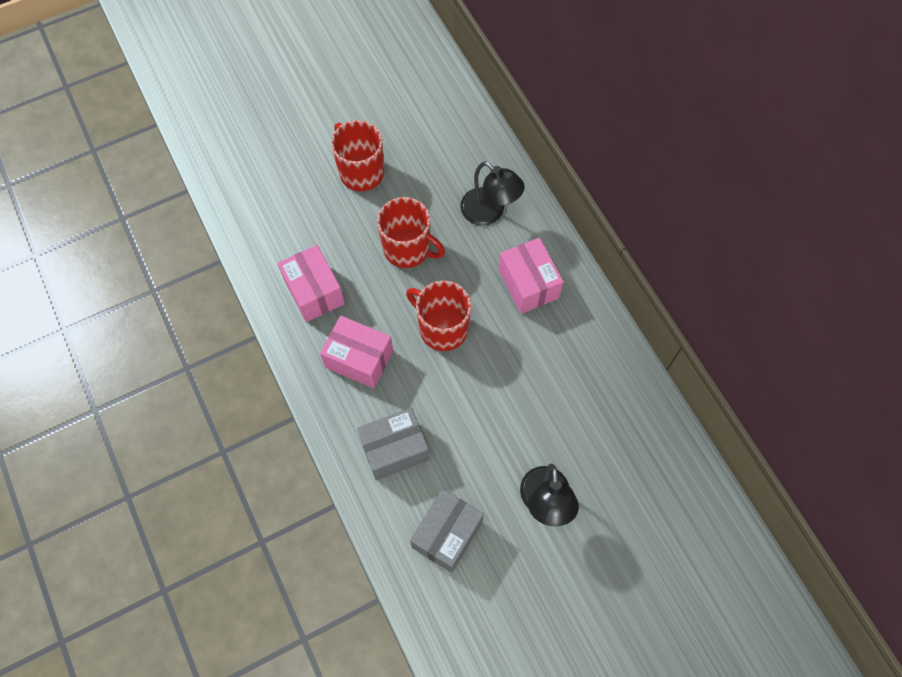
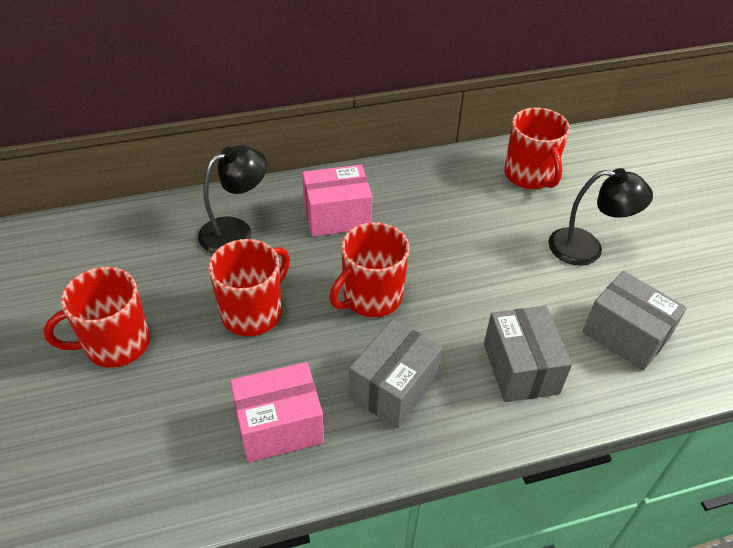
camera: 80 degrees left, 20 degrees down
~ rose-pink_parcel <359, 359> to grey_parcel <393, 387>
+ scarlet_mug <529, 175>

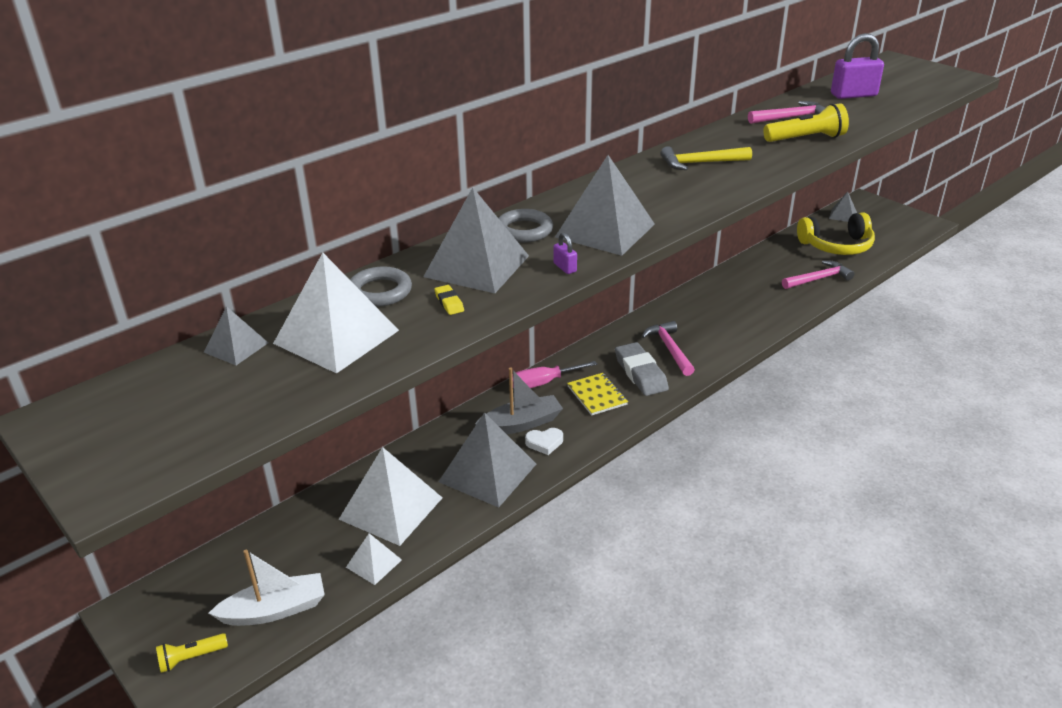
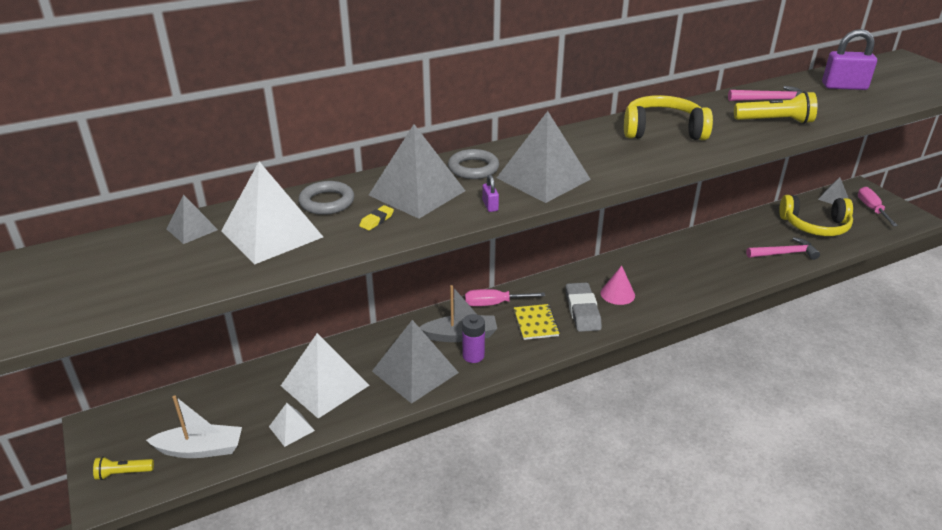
camera: 15 degrees right, 0 degrees up
~ yellow_eraser <449, 302> = <377, 220> 45 degrees clockwise
~ snow-white_heart <544, 443> to violet_power_cell <473, 355>
~ rose-pink_hammer <669, 349> to rose-pink_solid_cone <617, 294>
~ yellow_hammer <701, 163> to yellow_over-ear_headphones <663, 131>
+ rose-pink_hand_screwdriver <871, 209>

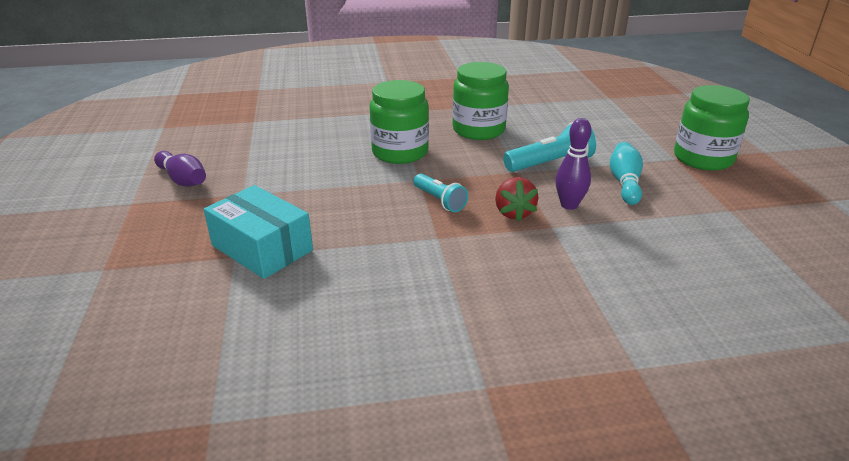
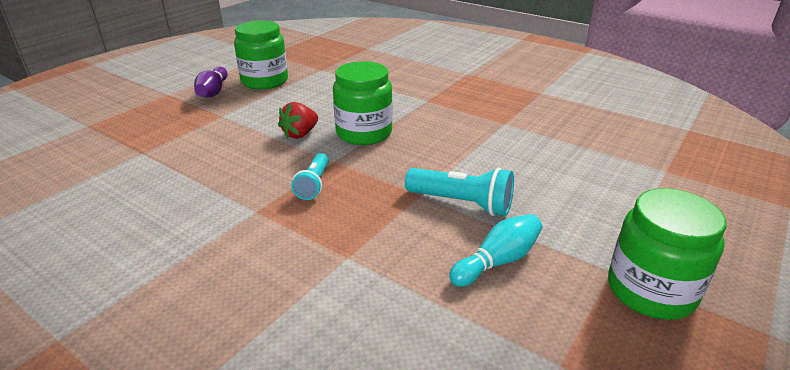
camera: 45 degrees right, 0 degrees up
- turquoise_parcel <262, 248>
~ leaf-green_preserve_jar <478, 130> to <265, 81>
~ scarlet_berry <513, 213> to <300, 134>
- violet_skittle <569, 205>

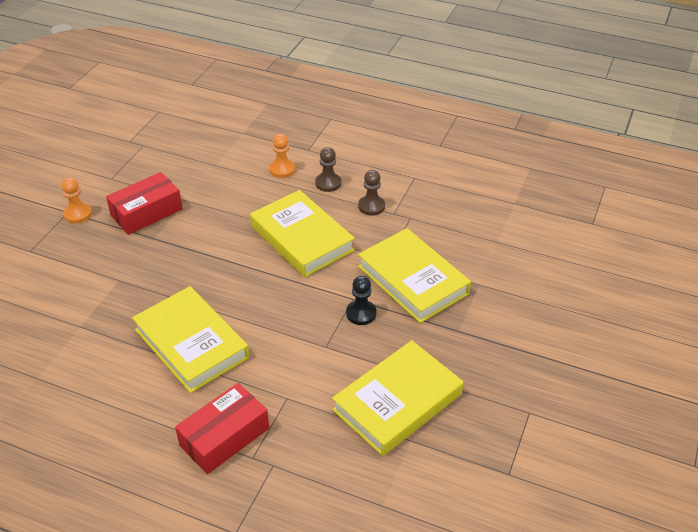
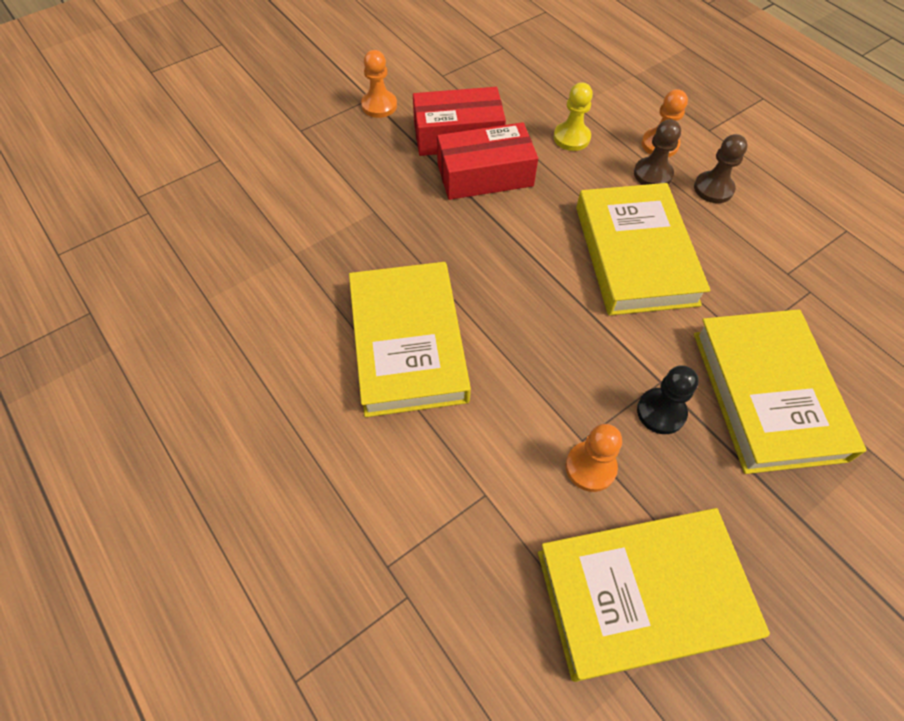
camera: 30 degrees right, 15 degrees up
~ scarlet_parcel <224, 437> to <485, 175>
~ brown_chess_pawn <371, 206> to <652, 174>
+ yellow_chess_pawn <571, 138>
+ orange_chess_pawn <590, 467>

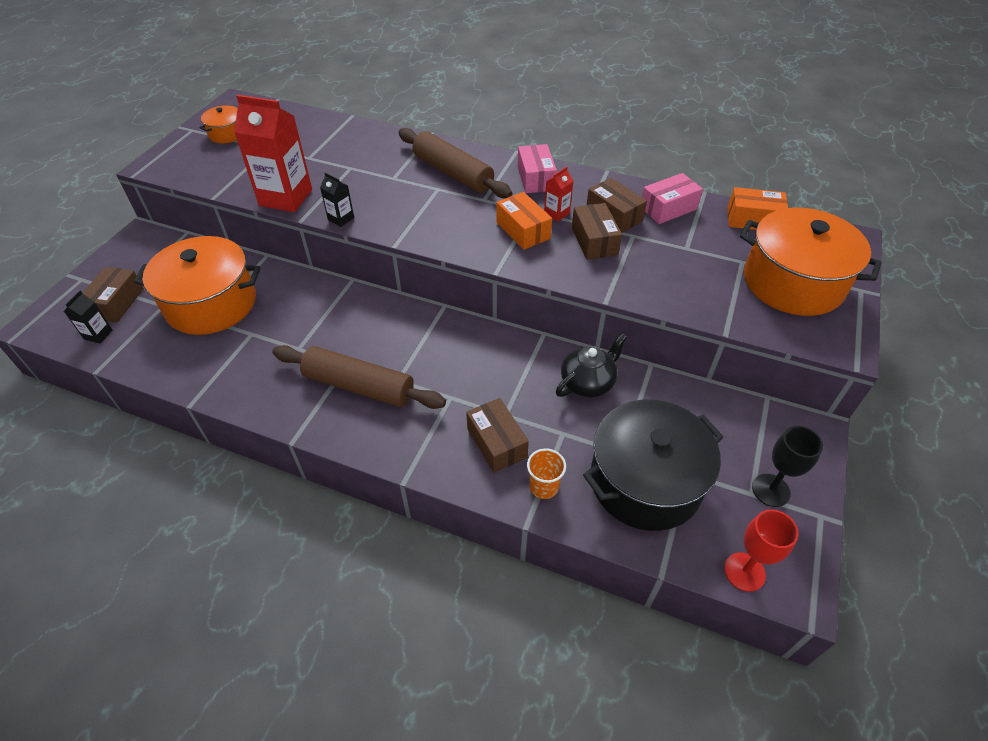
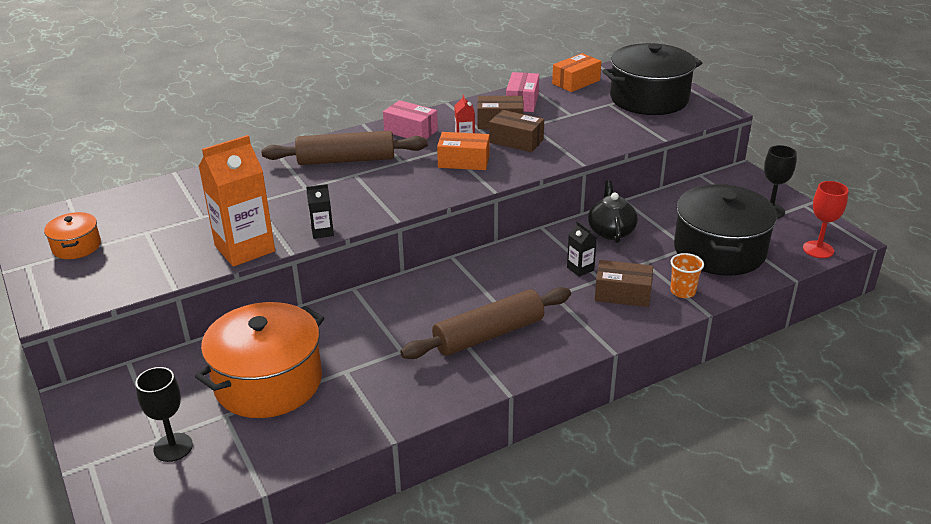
camera: 50 degrees left, 15 degrees down
~ ebony_carton <98, 334> to <580, 269>
~ brown_parcel <117, 303> to ebony_chalice <173, 447>
~ scarlet_carton <286, 198> to orange_carton <244, 248>
~ orange_cooking_pot <793, 282> to ebony_cooking_pot <649, 99>

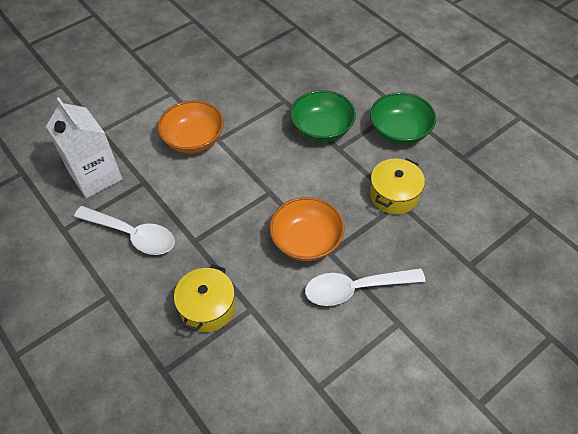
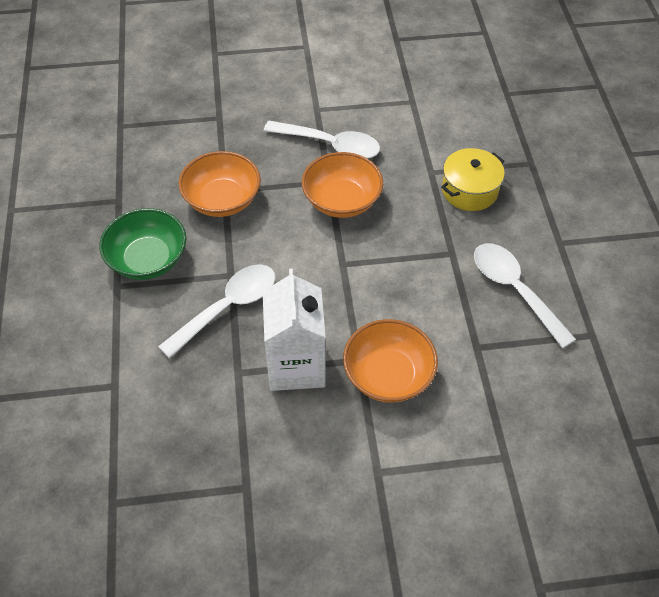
camera: 150 degrees left, 0 degrees up
~ snow-white_carton <95, 176> to <296, 365>
~ leaf-green_serving_bowl <322, 129> to snow-white_teaspoon <227, 308>
~ yellow_cooking_pot <394, 195> to orange_serving_bowl <222, 200>

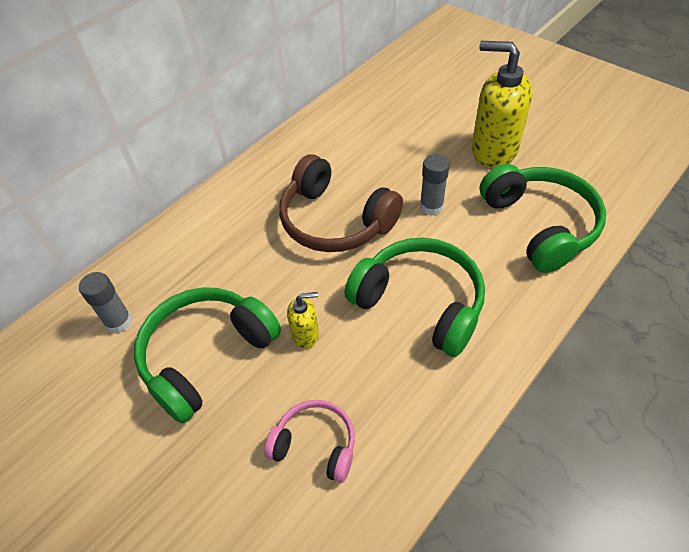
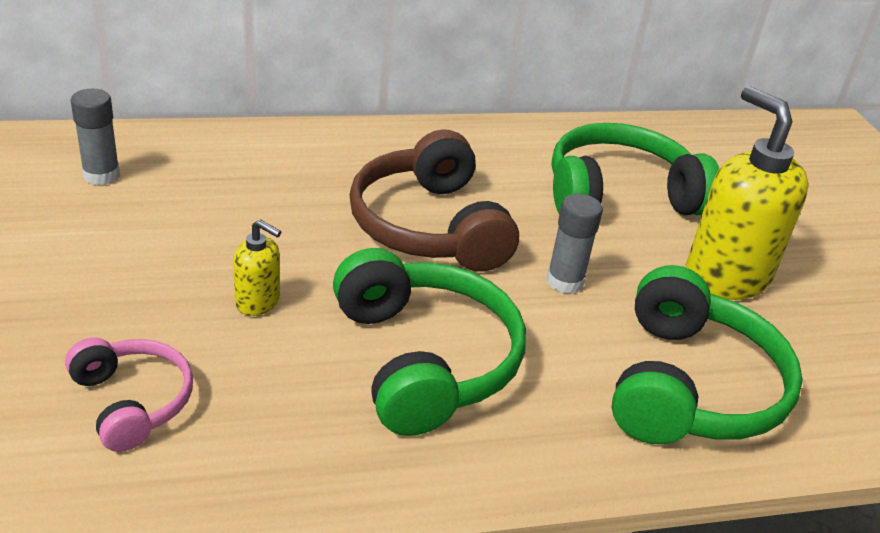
camera: 30 degrees right, 15 degrees down
~ leaf-green_over-ear_headphones <206, 356> to <619, 194>

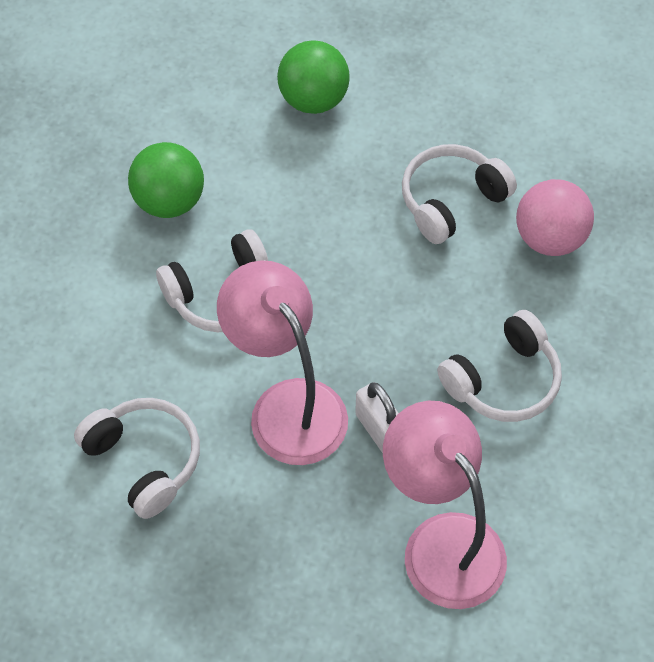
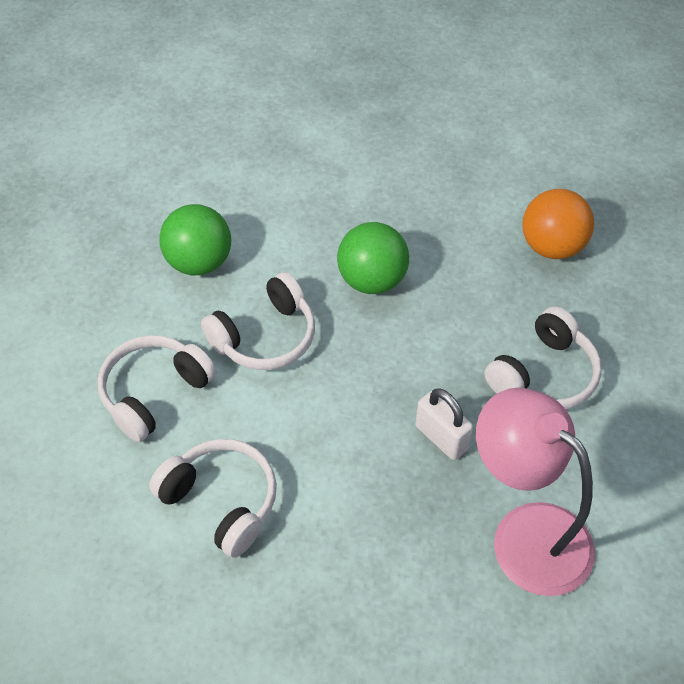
camera: 10 degrees left, 5 degrees down
- rose-pink_reading_lamp <287, 405>
~ leaf-green_ball <313, 100> to <372, 280>
~ snow-white_over-ear_headphones <451, 201> to <154, 393>
~ rose-pink_ball <549, 239> to orange_ball <552, 247>

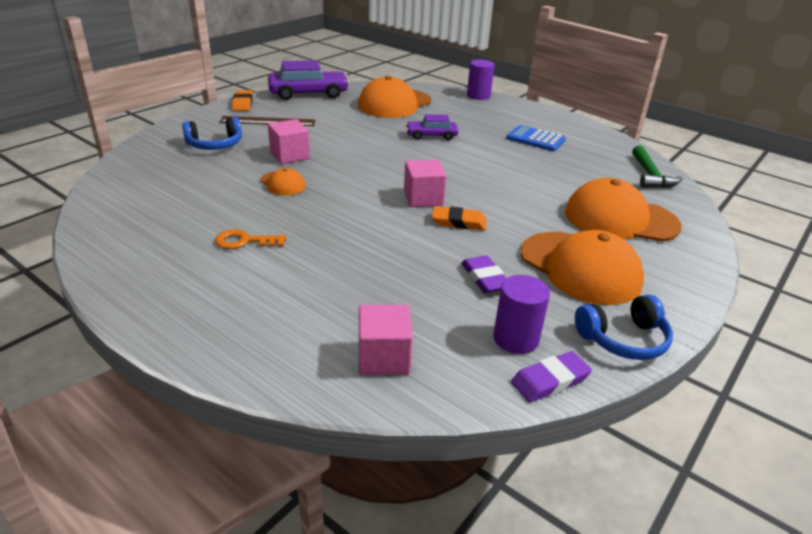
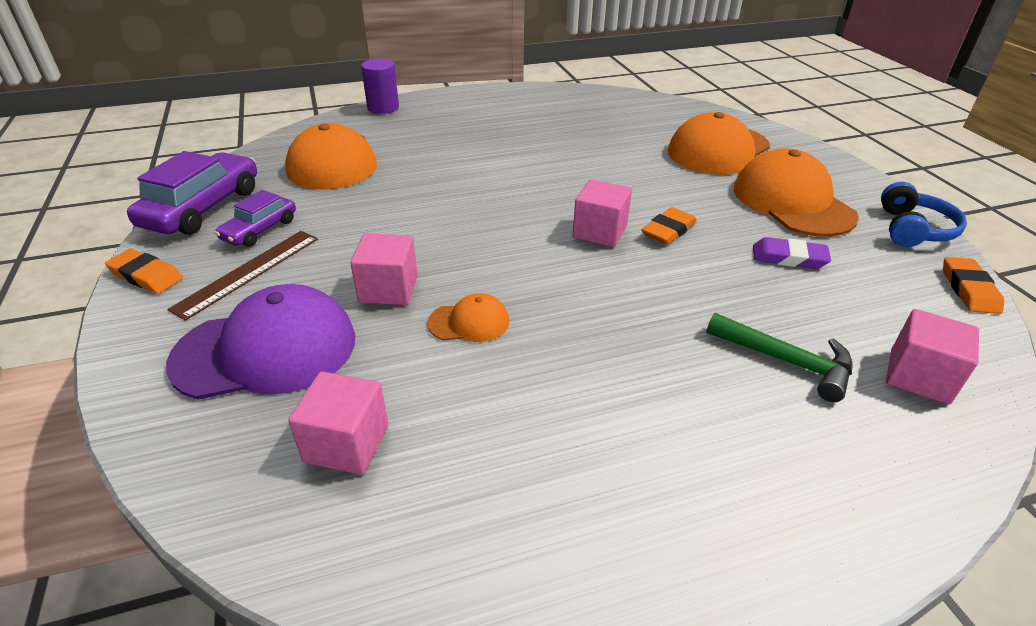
camera: 55 degrees left, 5 degrees up
~ royal_blue_over-ear_headphones <215, 145> to violet_cap <266, 350>
- orange_key <244, 241>
~ violet_automobile <431, 136> to <260, 230>
- violet_cylinder <515, 339>
- royal_blue_pocket_calculator <535, 139>
~ violet_eraser <550, 380> to orange_eraser <969, 289>
~ orange_cap <580, 268> = <792, 202> 105 degrees counterclockwise
~ leaf-green_hammer <650, 175> to <787, 361>
+ rose-pink_solid_cube <347, 443>

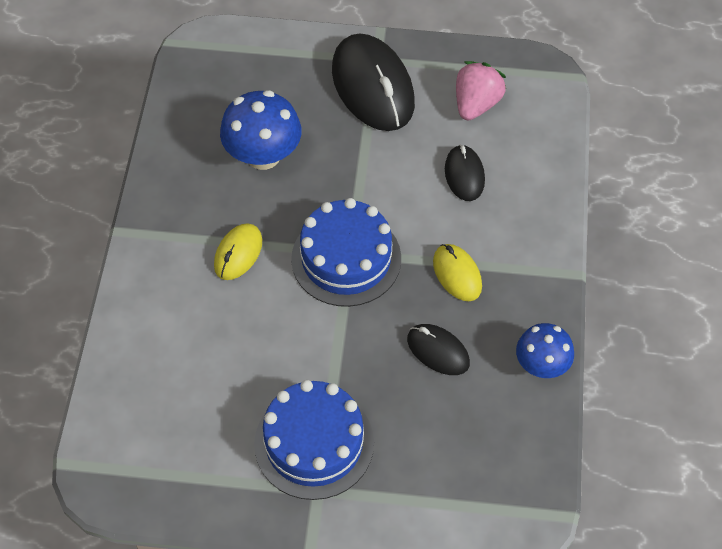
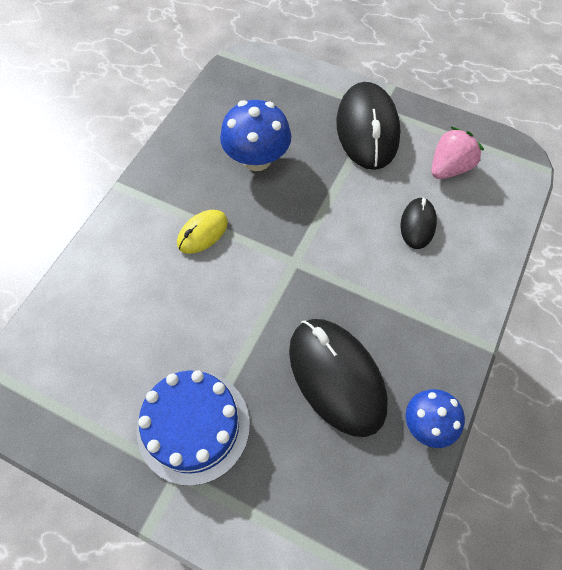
camera: 20 degrees right, 5 degrees up
- royal_blue_gateau <346, 258>
~ ebony_computer_mouse <438, 351> = <336, 377> x1.94
- yellow_computer_mouse <457, 274>

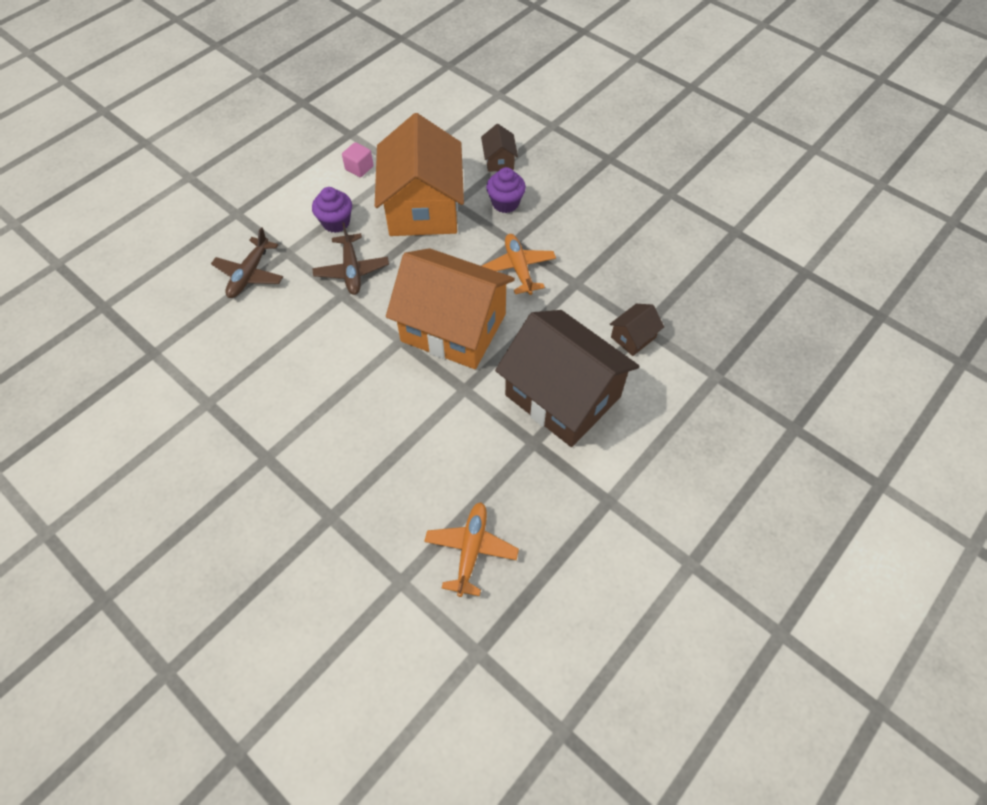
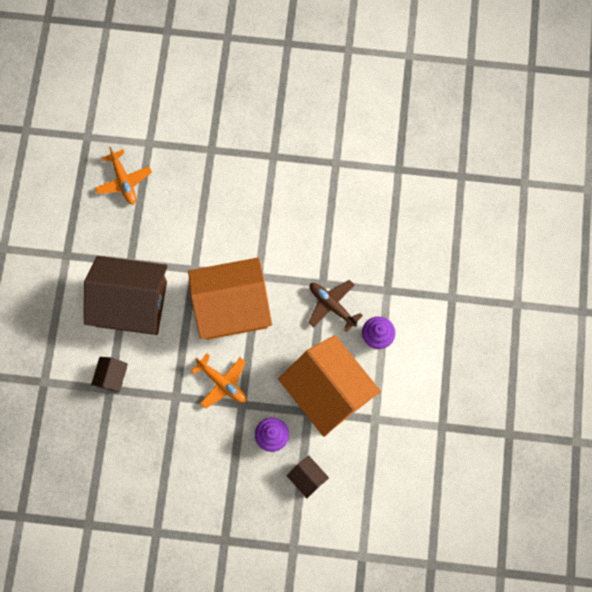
camera: 145 degrees right, 15 degrees up
- brown_toy_plane <249, 274>
- rose-pink_solid_cube <359, 168>

